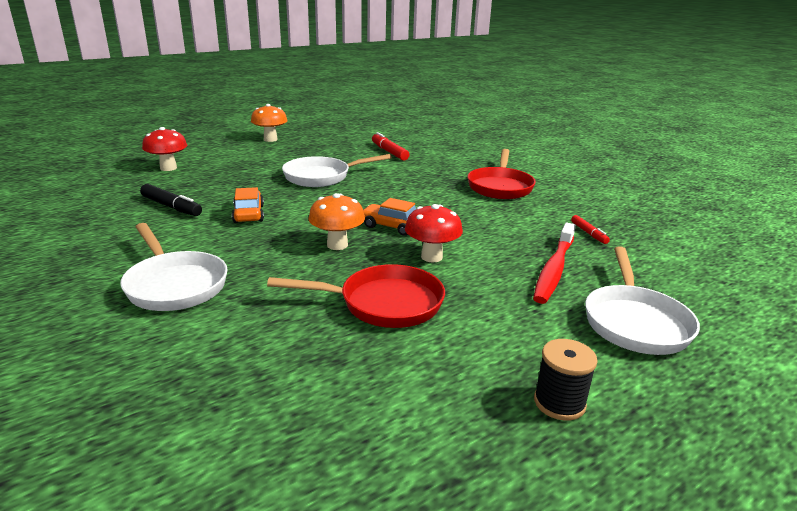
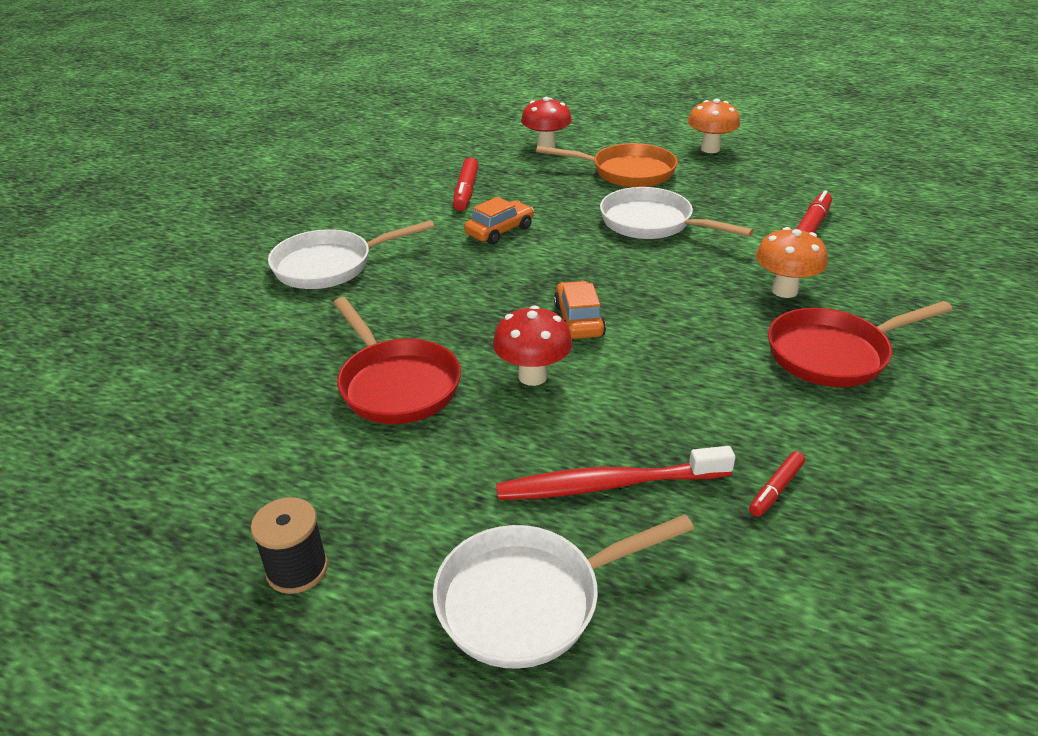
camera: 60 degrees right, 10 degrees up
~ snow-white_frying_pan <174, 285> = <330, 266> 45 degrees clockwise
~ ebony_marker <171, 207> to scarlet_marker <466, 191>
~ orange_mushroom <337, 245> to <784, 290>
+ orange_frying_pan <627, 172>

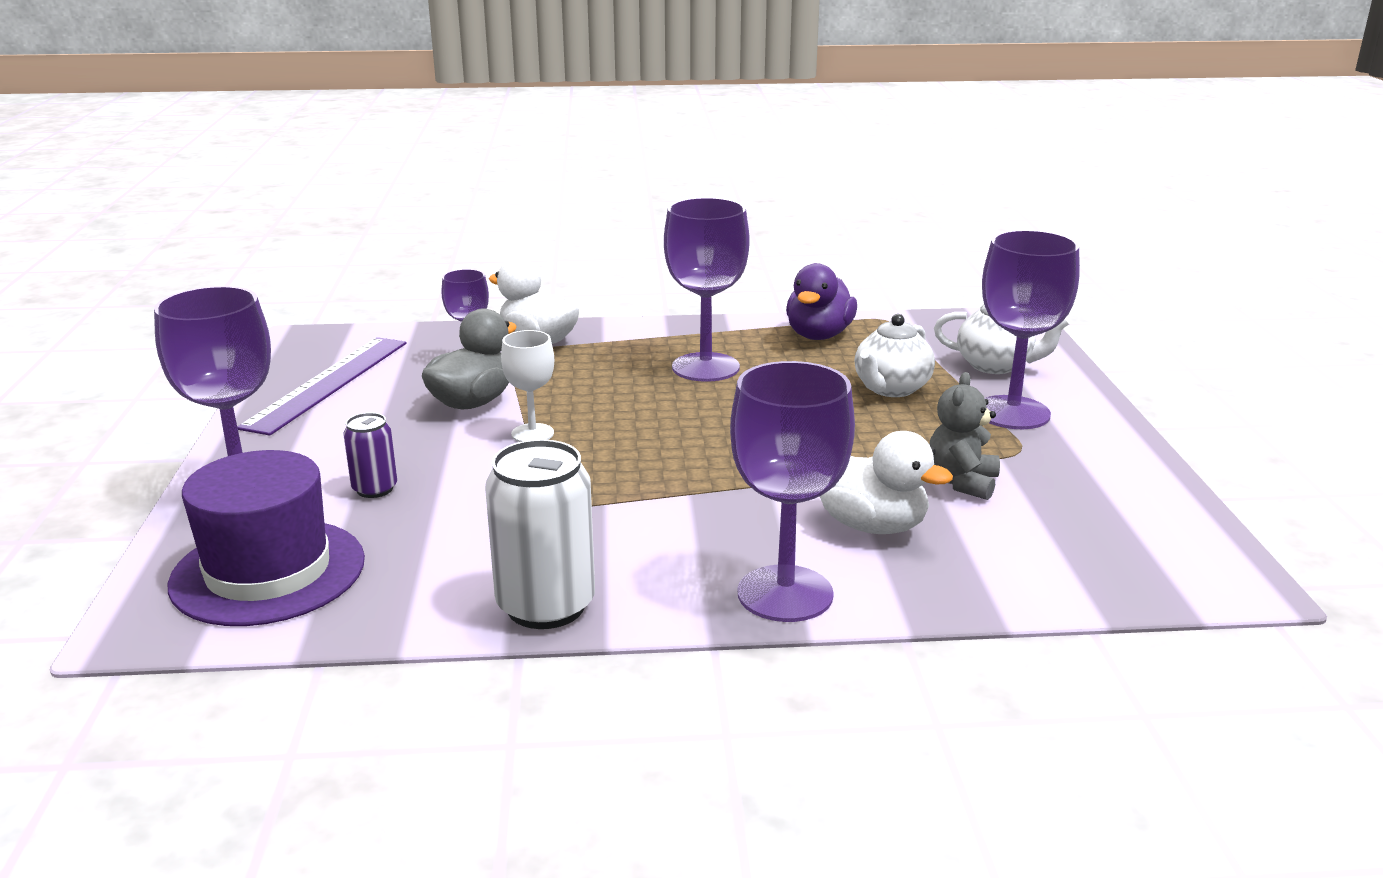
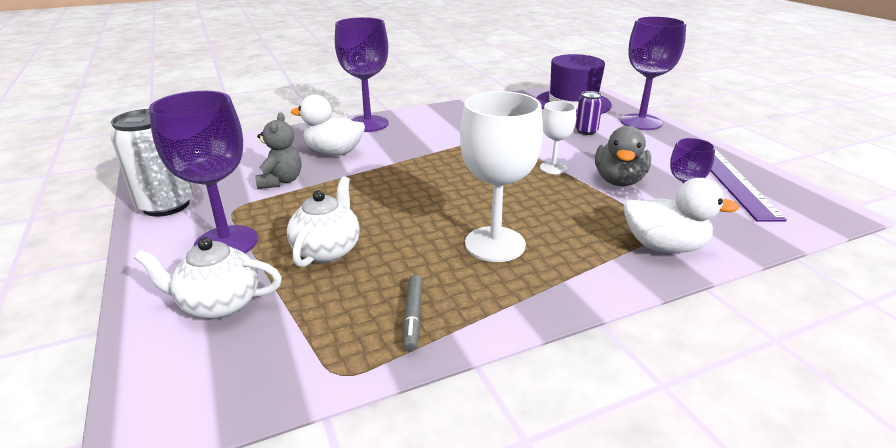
camera: 160 degrees right, 5 degrees up
~ snow-white_can <546, 606> to <166, 205>
~ violet_chalice <705, 367> to snow-white_chalice <495, 244>
~ violet_rubber_duck <819, 335> to grey_marker <413, 317>

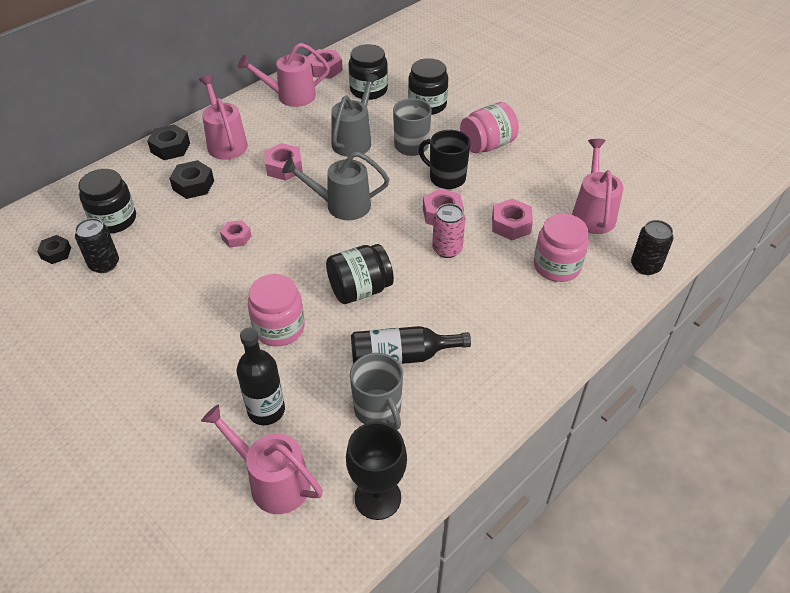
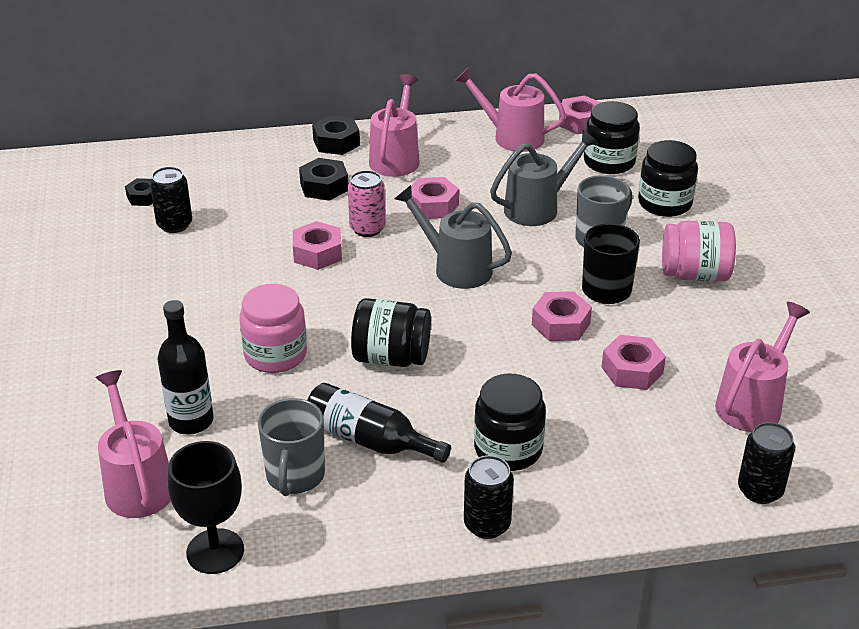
camera: 35 degrees right, 10 degrees down
~ ebony_preserve_jar <114, 219> to <508, 449>
~ rose-pink_nut <236, 237> = <317, 253> x1.50
~ rose-pink_can <447, 249> to <367, 228>
- rose-pink_preserve_jar <557, 266>
+ ebony_can <487, 524>

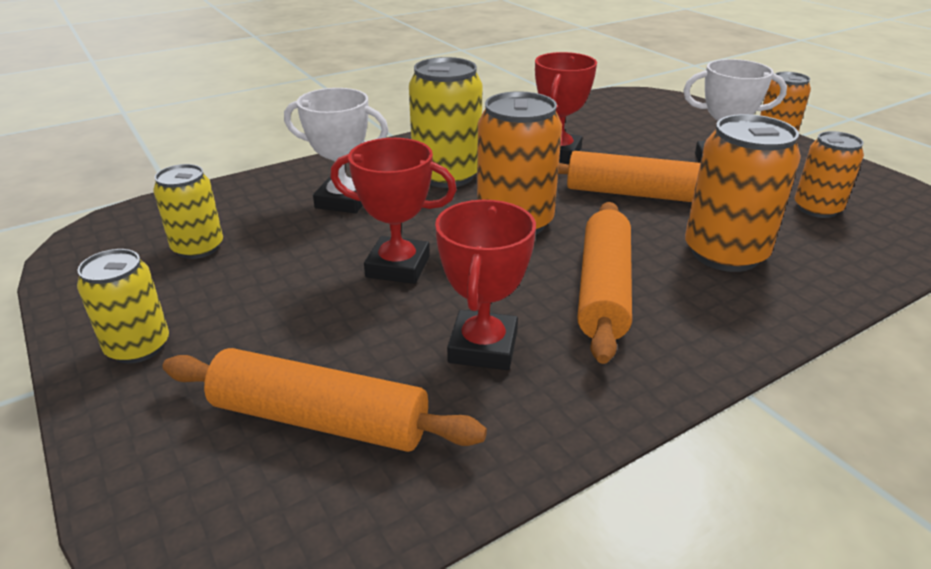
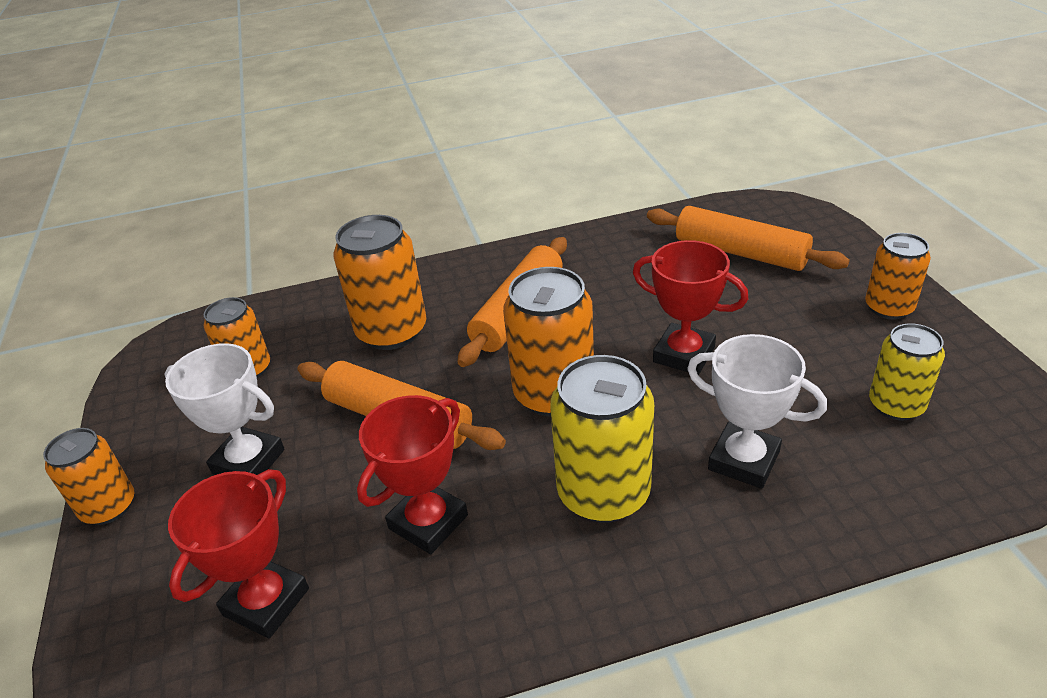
camera: 160 degrees left, 5 degrees up
~ yellow_can <138, 347> to orange_can <888, 308>
~ scarlet_prize_cup <483, 347> to <266, 602>

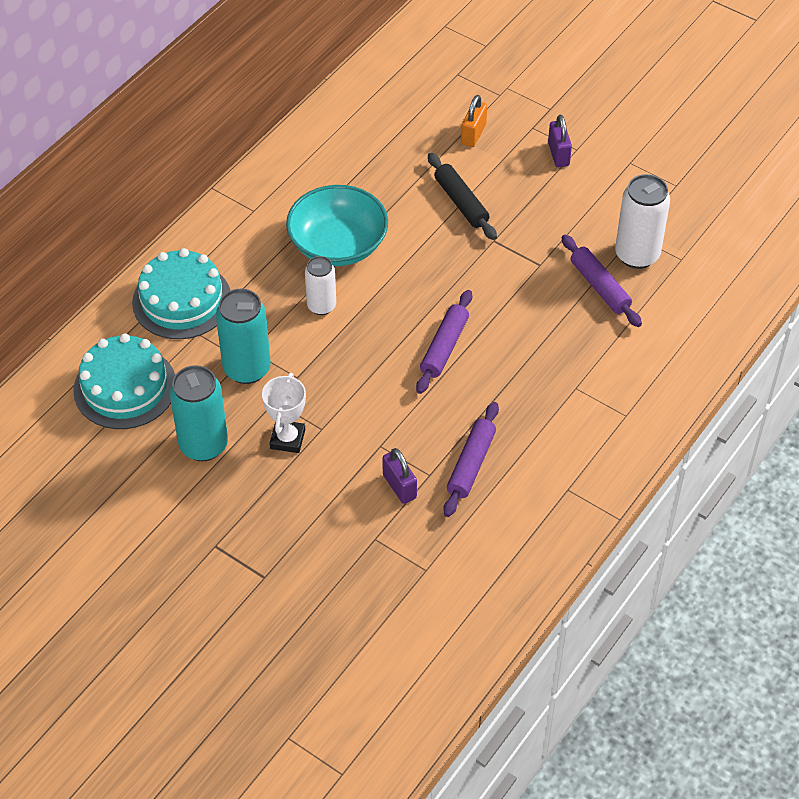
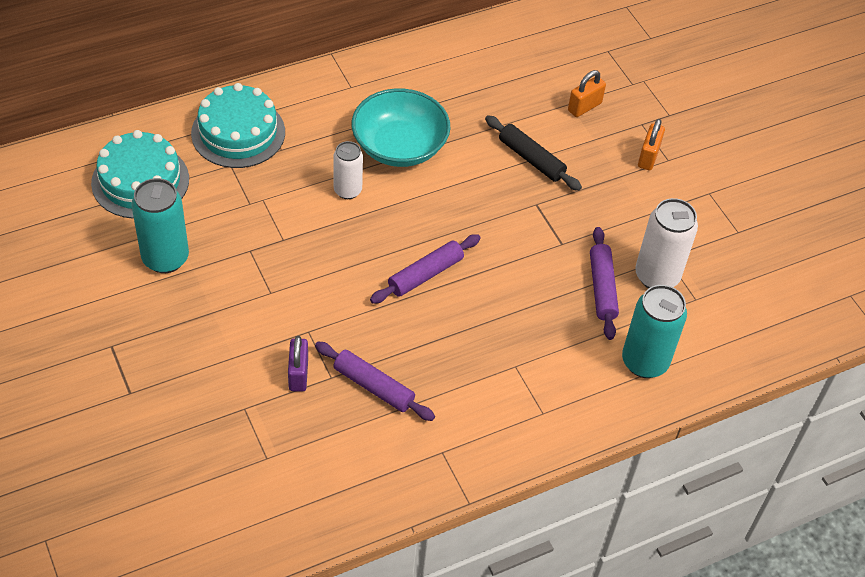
camera: 25 degrees right, 0 degrees up
~ turquoise_can <247, 369> to <644, 362>
- snow-white_prize_cup <287, 439>
~ ebony_rolling_pin <461, 202> = <531, 159> 45 degrees counterclockwise
~ violet_rolling_pin <471, 464> = <373, 387> 75 degrees clockwise
~ violet_small_lock <558, 154> to orange_small_lock <648, 157>

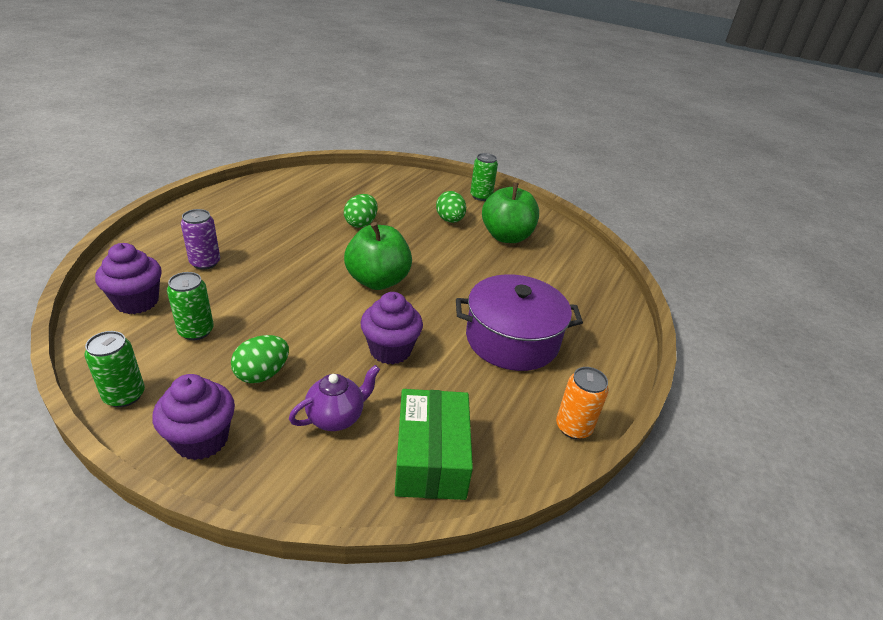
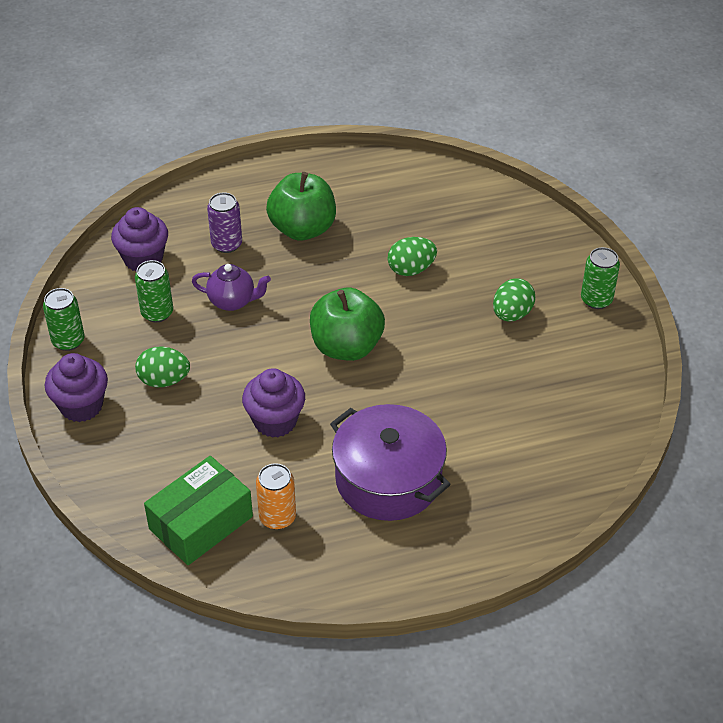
camera: 50 degrees right, 10 degrees up
~ violet_teapot <336, 417> to <233, 301>
~ leaf-green_toy_apple <506, 237> to <302, 229>
~ orange_can <573, 427> to <277, 517>

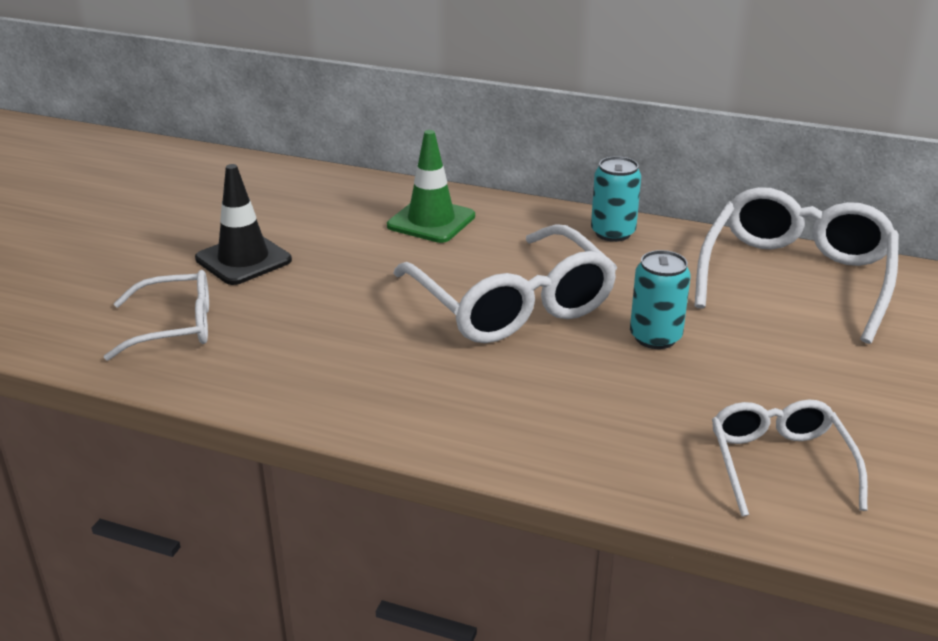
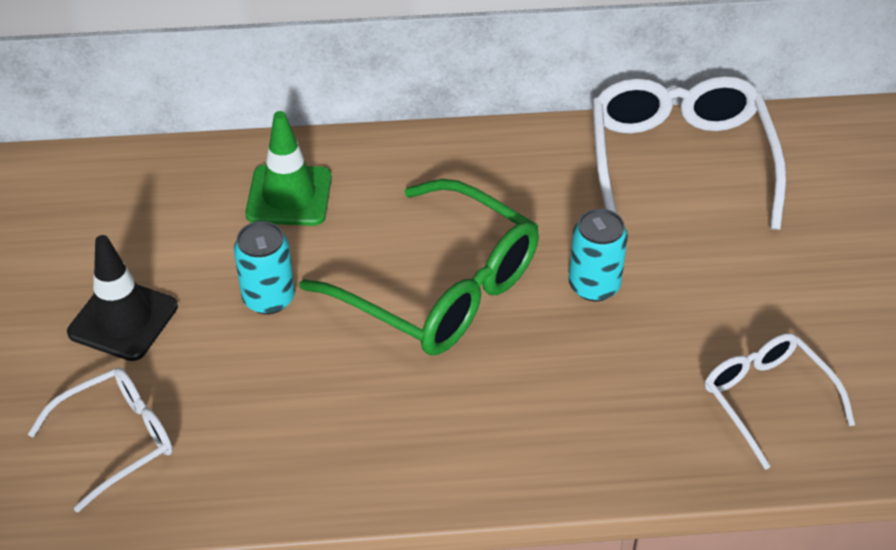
camera: 25 degrees left, 15 degrees up
~ snow-white_spectacles <512, 304> to leaf-green_spectacles <440, 288>
~ turquoise_can <613, 233> to <268, 298>

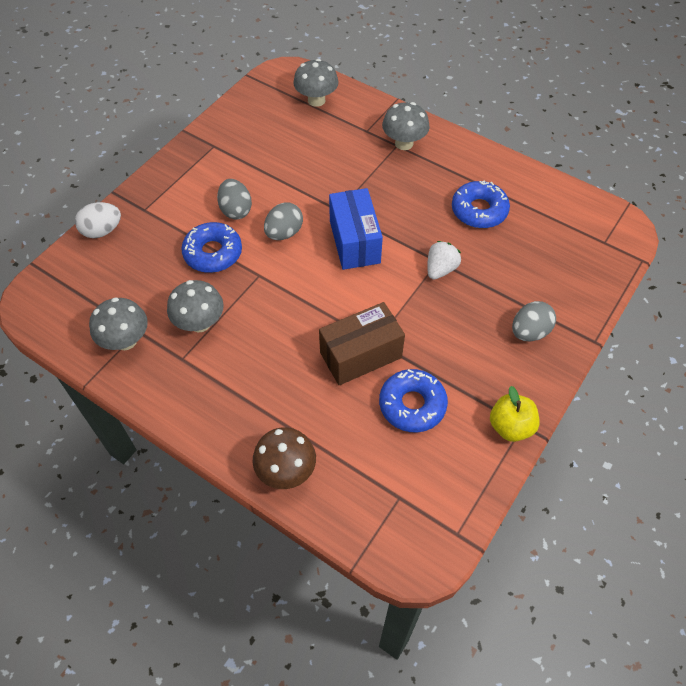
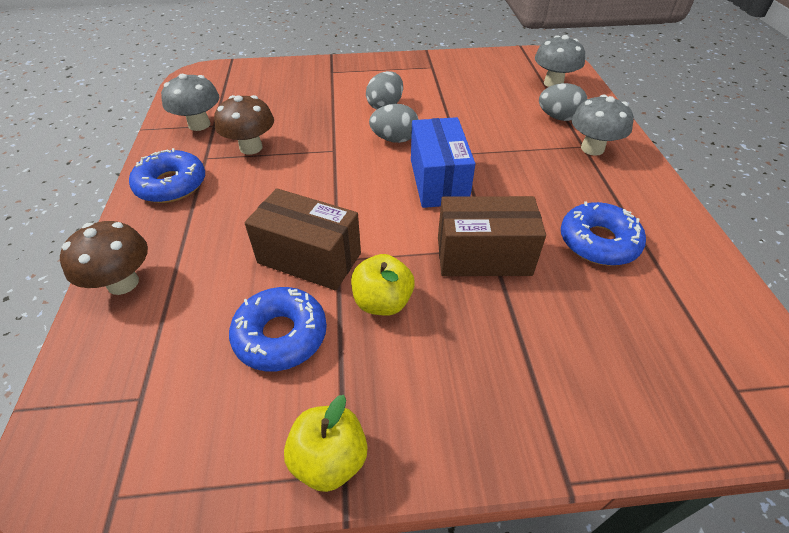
camera: 50 degrees right, 10 degrees down
- snow-white_toy_egg <102, 231>
~ grey_mushroom <200, 323> to brown_mushroom <251, 147>
~ royal_blue_doughnut <213, 253> to <171, 185>
~ royal_blue_parcel <354, 242> = <438, 181> 45 degrees counterclockwise
~ snow-white_berry <440, 269> to brown_parcel <483, 256>
~ grey_toy_egg <529, 332> to <558, 118>
+ yellow_toy_apple <382, 302>

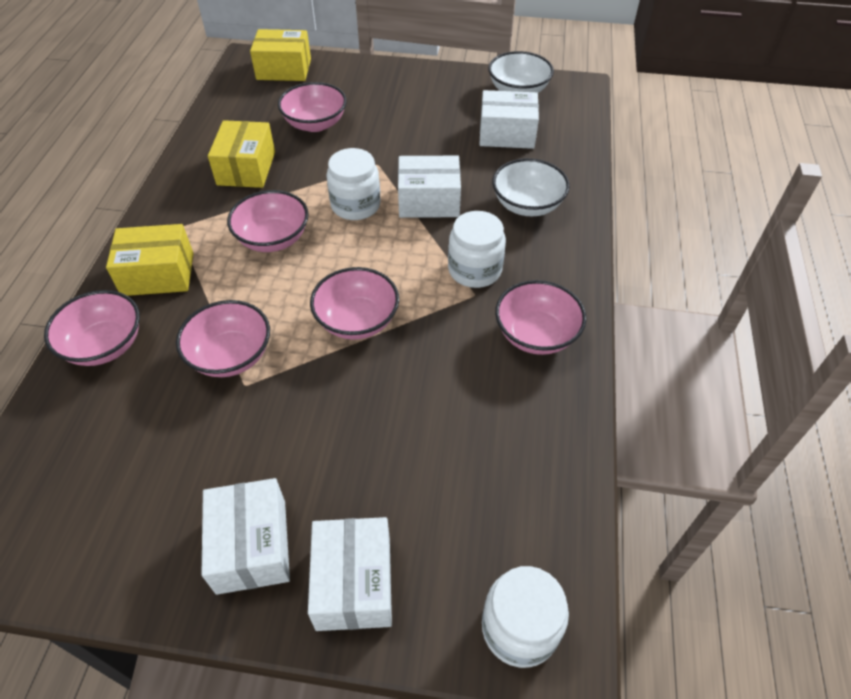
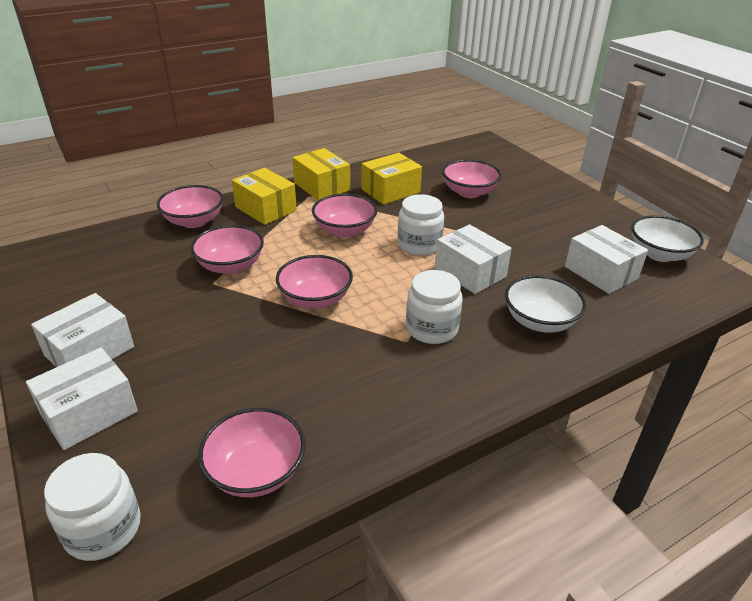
camera: 50 degrees right, 15 degrees down
~ yellow_parcel <284, 69> to <322, 186>
~ rose-pink_serving_bowl <536, 334> to <256, 471>

